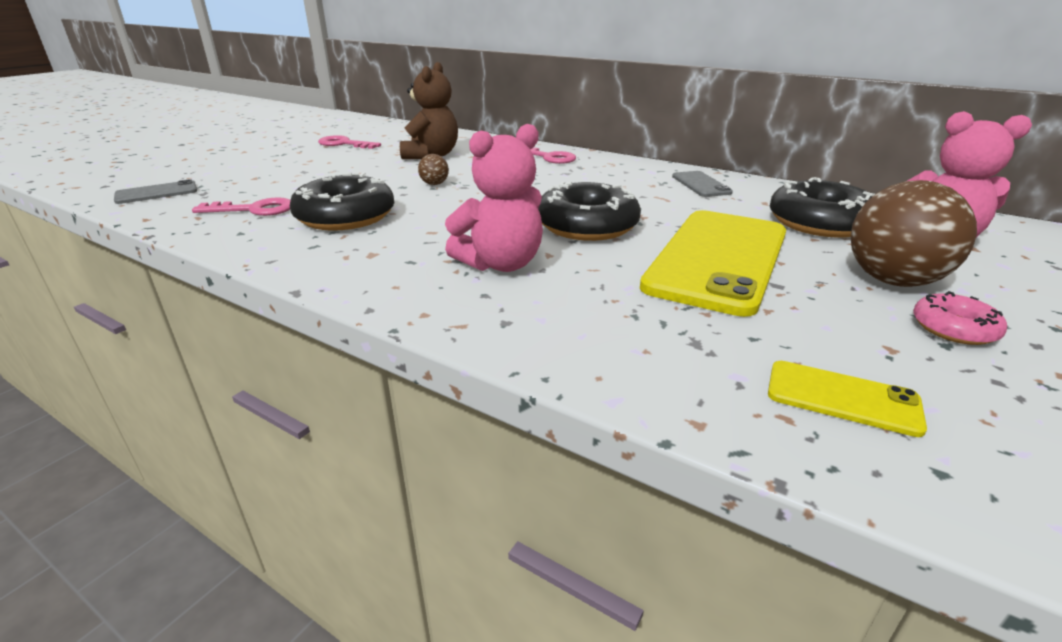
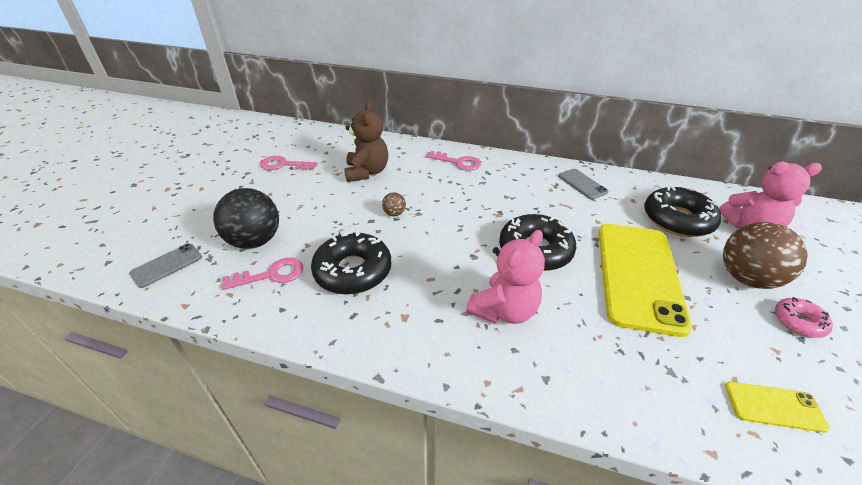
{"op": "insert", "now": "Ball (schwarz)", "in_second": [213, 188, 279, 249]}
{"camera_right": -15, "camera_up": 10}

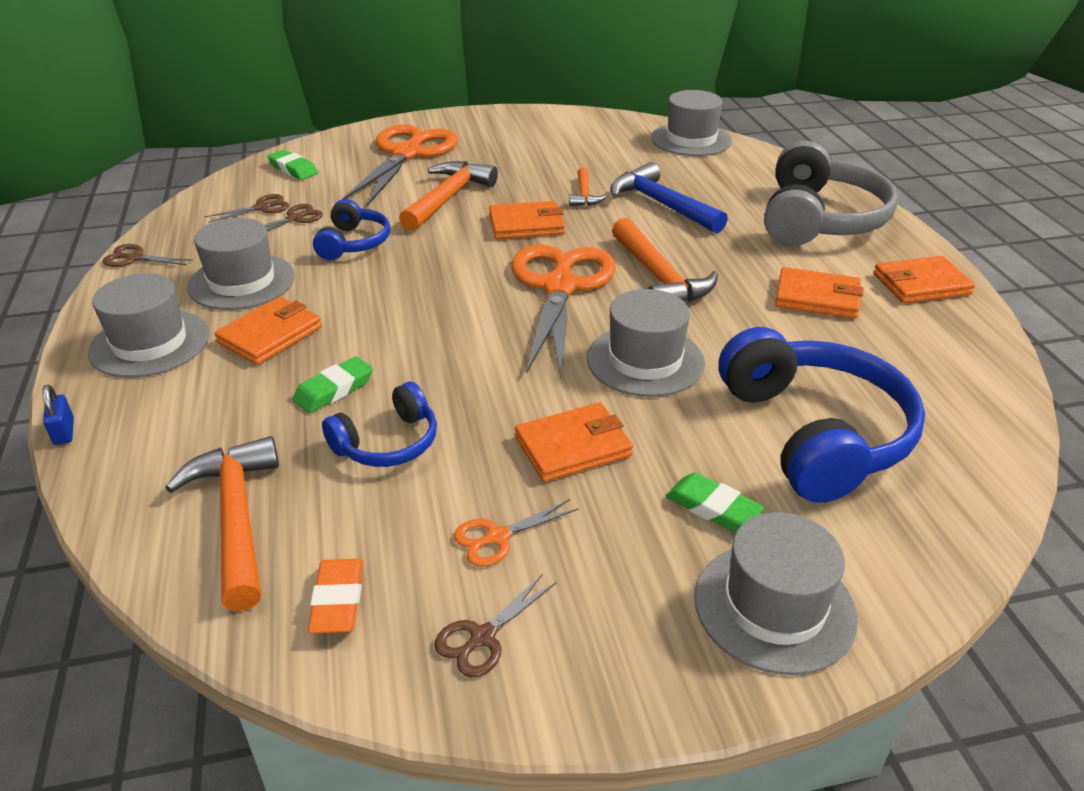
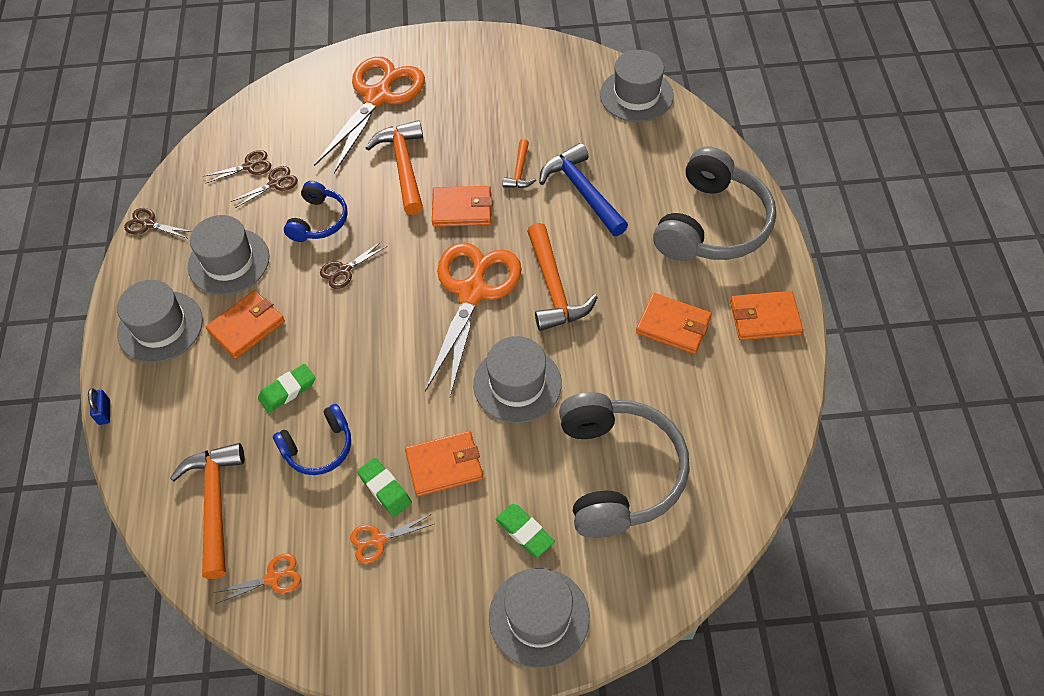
{"op": "move", "was": "Radiergummi (grün)", "in_first": [267, 149, 318, 180], "in_second": [357, 458, 412, 517]}
{"op": "move", "was": "Schere (braun)", "in_first": [434, 574, 556, 677], "in_second": [320, 241, 387, 289]}
{"op": "replace", "was": "Radiergummi (orange)", "now": "Schere (orange)", "in_first": [308, 559, 363, 634], "in_second": [213, 554, 301, 604]}
{"op": "recolor", "was": "Kopfhörer (blau)", "now": "Kopfhörer (grau)", "in_first": [719, 327, 925, 503], "in_second": [559, 392, 690, 538]}
{"op": "rotate", "was": "Hammer (orange)", "in_first": [399, 161, 498, 231], "in_second": [365, 120, 423, 215], "clockwise": -45}
{"camera_right": 10, "camera_up": 20}

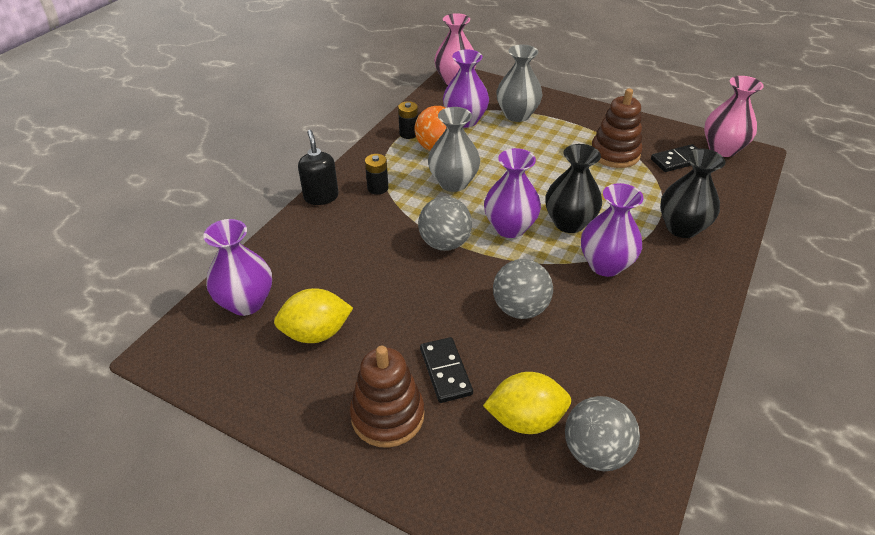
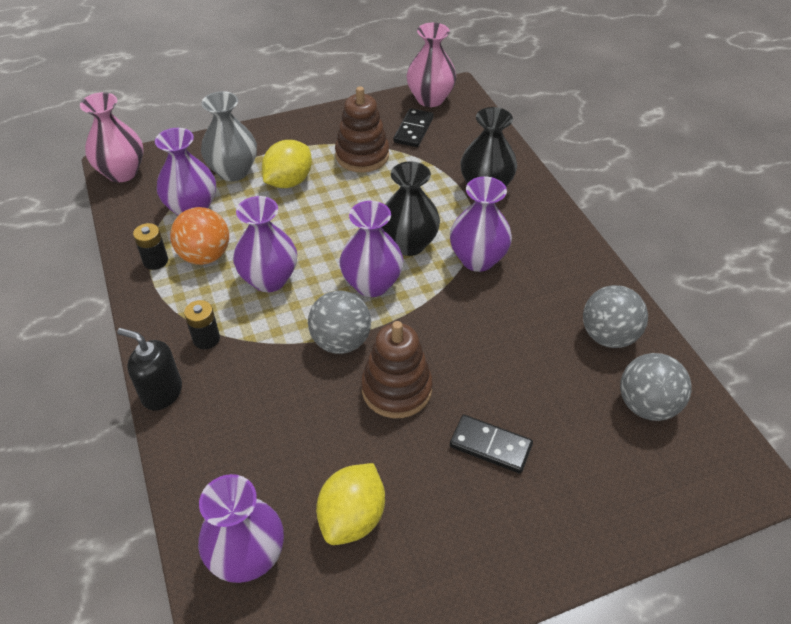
{"op": "move", "was": "Stapelspielzeug (braun)", "in_first": [350, 346, 424, 448], "in_second": [361, 321, 432, 418]}
{"op": "move", "was": "Zitrone (gelb)", "in_first": [483, 372, 571, 434], "in_second": [262, 140, 312, 188]}
{"op": "move", "was": "Ball (grau)", "in_first": [493, 259, 553, 319], "in_second": [583, 285, 648, 348]}
{"op": "recolor", "was": "Vase (grau)", "now": "Vase (lila)", "in_first": [428, 107, 480, 192], "in_second": [233, 196, 297, 292]}
{"camera_right": -50, "camera_up": 5}

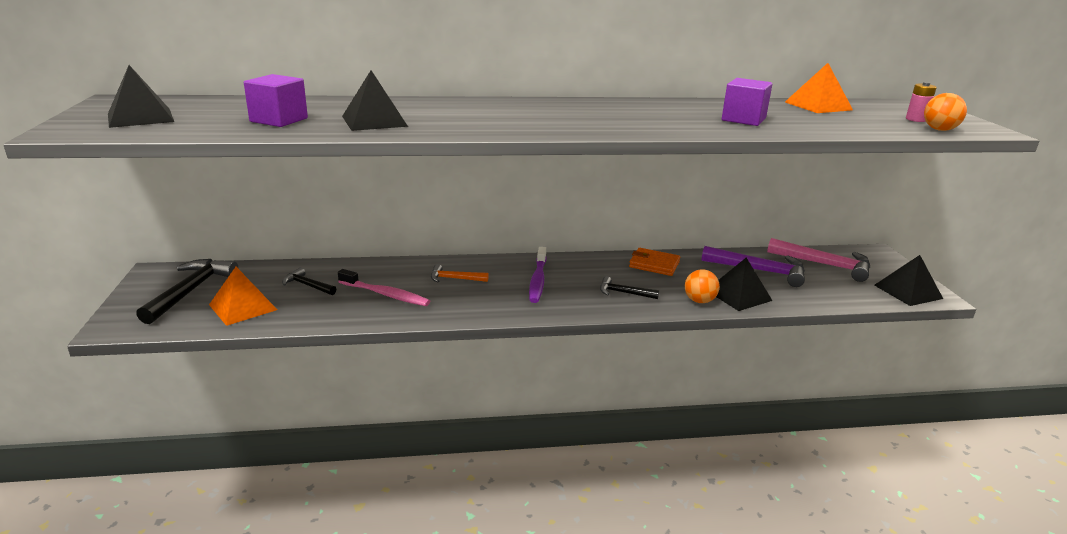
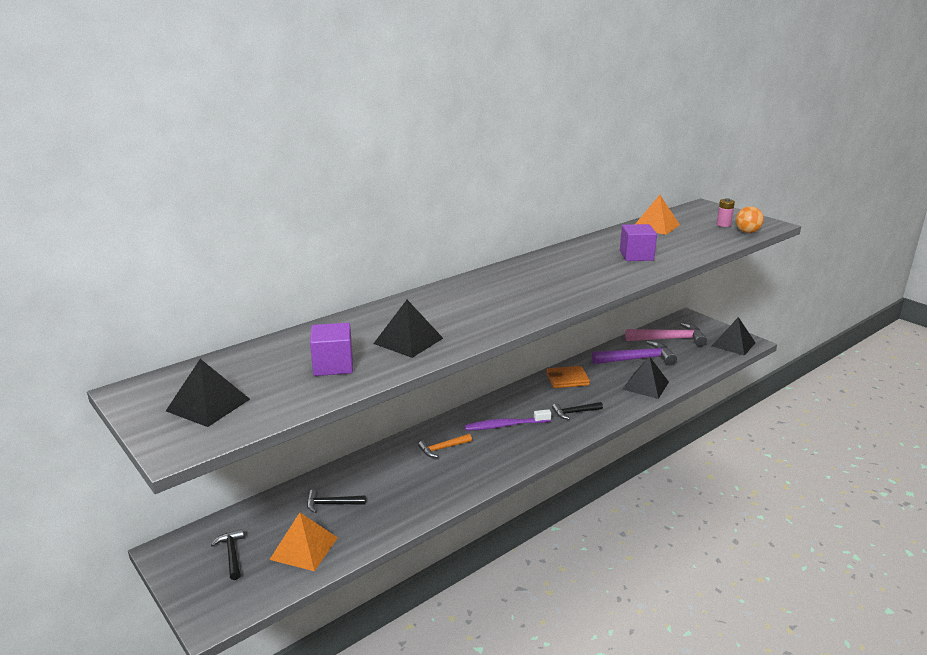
{"op": "delete", "was": "Zahnbürste (rosa)", "in_first": [338, 269, 430, 306]}
{"op": "delete", "was": "Ball (orange)", "in_first": [685, 269, 720, 303]}
{"op": "rotate", "was": "Zahnbürste (lila)", "in_first": [529, 247, 547, 303], "in_second": [465, 409, 551, 431], "clockwise": 105}
{"op": "resize", "was": "Hammer (schwarz)", "in_first": [136, 259, 238, 324], "in_second": [211, 529, 244, 580], "ratio": 0.54}
{"camera_right": -30, "camera_up": 0}

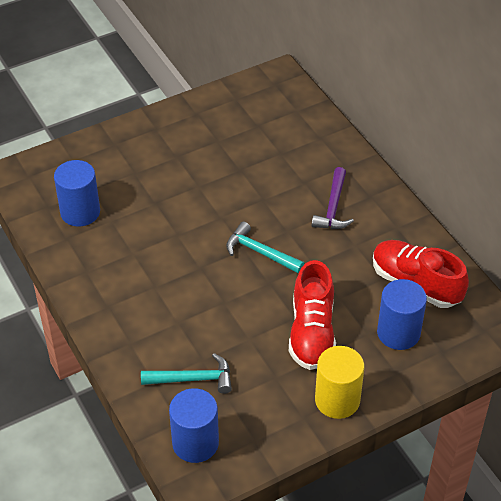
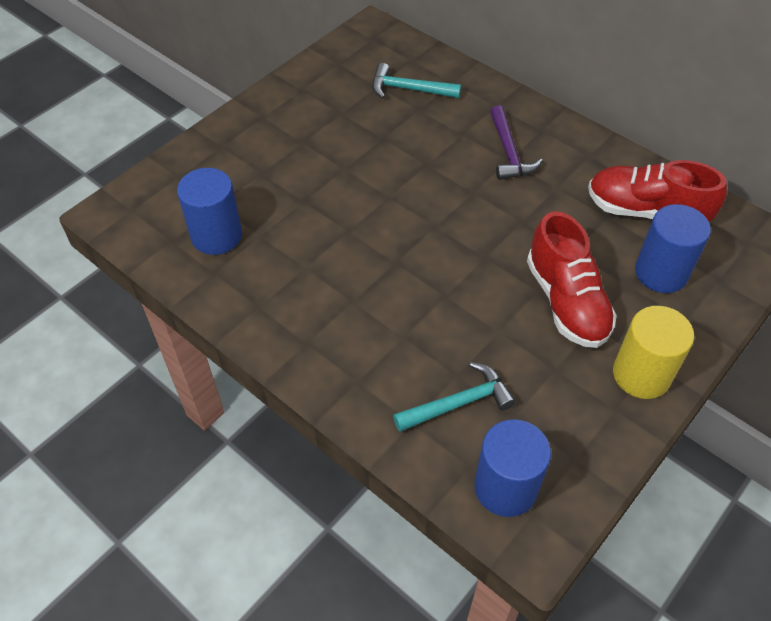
{"op": "move", "was": "Hammer (türkis)", "in_first": [226, 222, 304, 274], "in_second": [372, 63, 461, 98]}
{"camera_right": -20, "camera_up": 5}

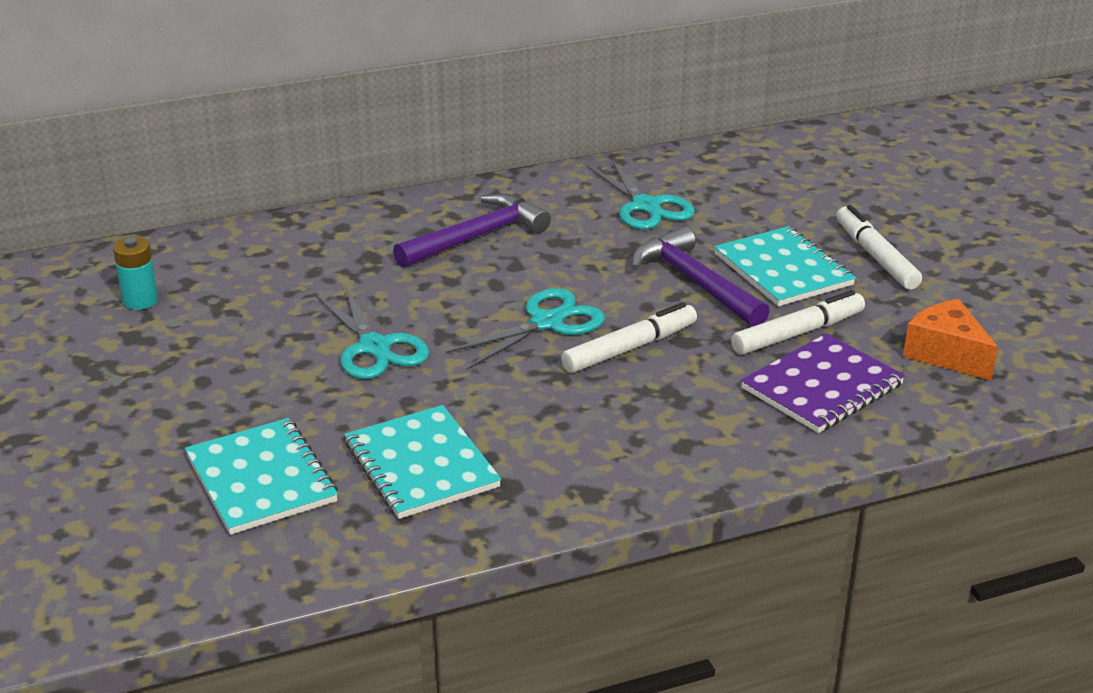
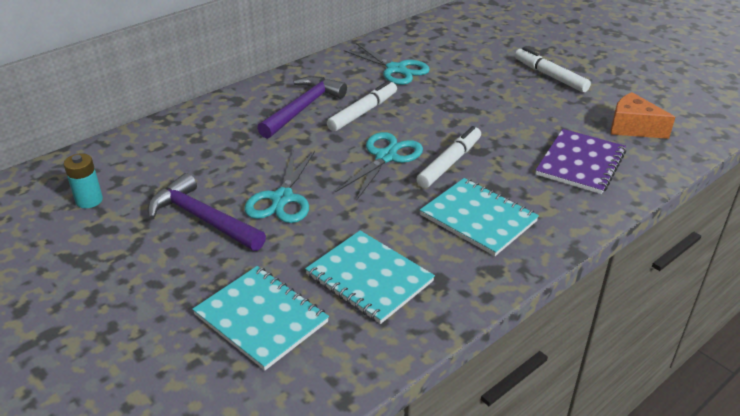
{"op": "move", "was": "Hammer (lila)", "in_first": [631, 226, 770, 326], "in_second": [148, 173, 266, 251]}
{"op": "move", "was": "Notizbuch (türkis)", "in_first": [714, 226, 856, 306], "in_second": [420, 178, 539, 256]}
{"op": "move", "was": "Filzstift (weiß)", "in_first": [731, 290, 865, 355], "in_second": [327, 81, 397, 132]}
{"op": "rotate", "was": "Schere (türkis)", "in_first": [316, 285, 429, 379], "in_second": [244, 149, 315, 223], "clockwise": 60}
{"camera_right": -20, "camera_up": 5}

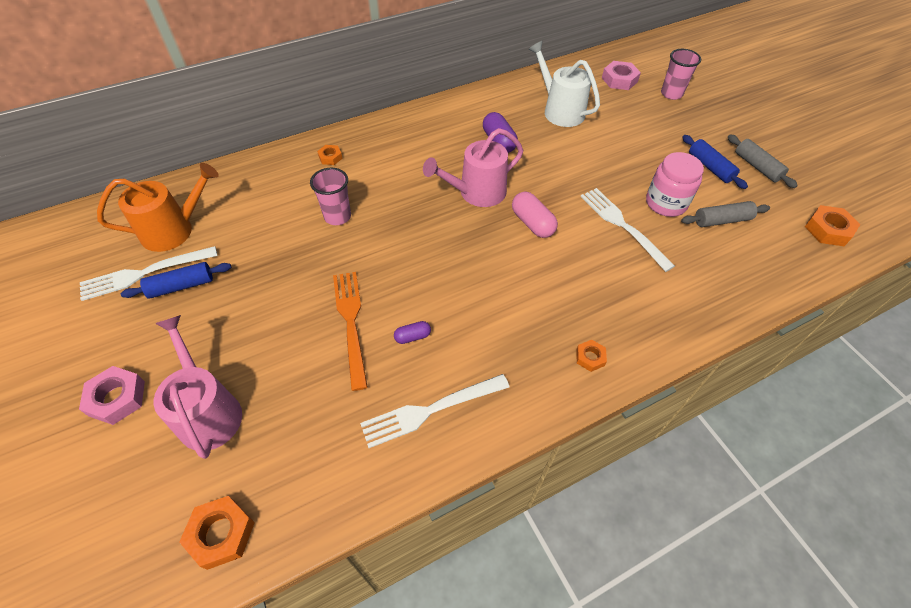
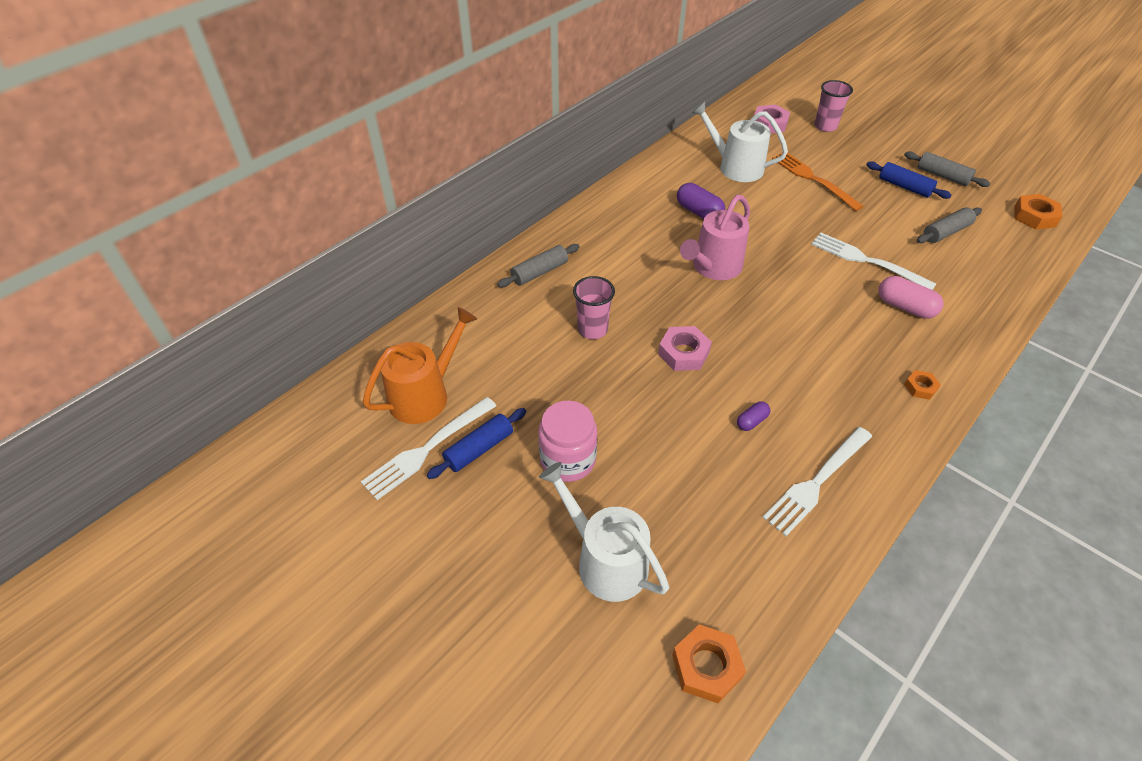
{"op": "move", "was": "Sechskantmutter (rosa)", "in_first": [79, 366, 145, 425], "in_second": [658, 326, 712, 371]}
{"op": "move", "was": "Gabel (orange)", "in_first": [333, 272, 368, 391], "in_second": [772, 153, 864, 211]}
{"op": "move", "was": "Kapsel (rosa)", "in_first": [512, 192, 558, 238], "in_second": [878, 276, 943, 319]}
{"op": "move", "was": "Einmachglas (rosa)", "in_first": [646, 152, 704, 217], "in_second": [538, 401, 597, 482]}
{"op": "replace", "was": "Sechskantmutter (orange)", "now": "Nudelholz (grau)", "in_first": [317, 145, 343, 165], "in_second": [498, 244, 580, 287]}
{"op": "recolor", "was": "Gießkanne (rosa)", "now": "Gießkanne (weiß)", "in_first": [154, 315, 242, 459], "in_second": [539, 462, 669, 602]}
{"camera_right": -20, "camera_up": -5}

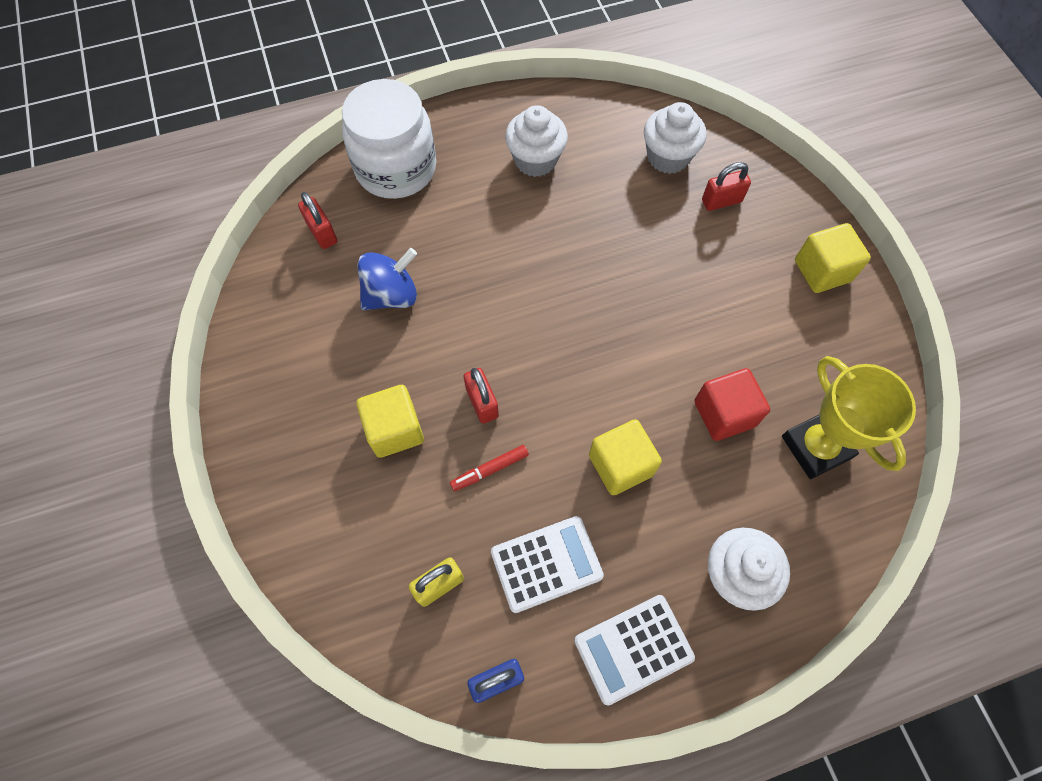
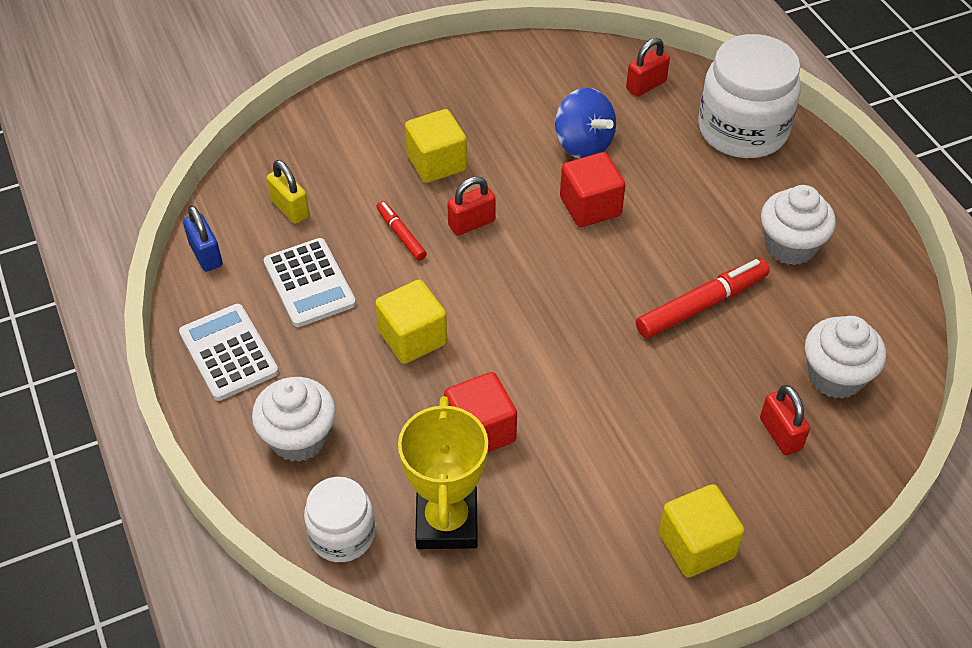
{"op": "insert", "now": "Einmachglas (weiß)", "in_second": [304, 477, 375, 562]}
{"op": "insert", "now": "Kubus (rot)", "in_second": [560, 152, 625, 227]}
{"op": "insert", "now": "Filzstift (rot)", "in_second": [636, 259, 769, 339]}
{"op": "rotate", "was": "Pokal (gelb)", "in_first": [782, 356, 916, 479], "in_second": [398, 396, 488, 549], "clockwise": -60}
{"camera_right": 85, "camera_up": -15}

